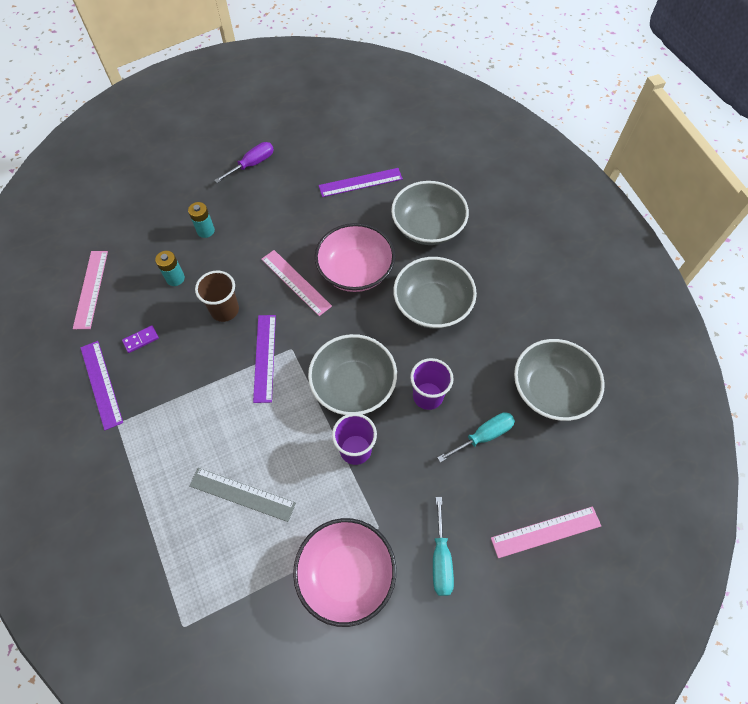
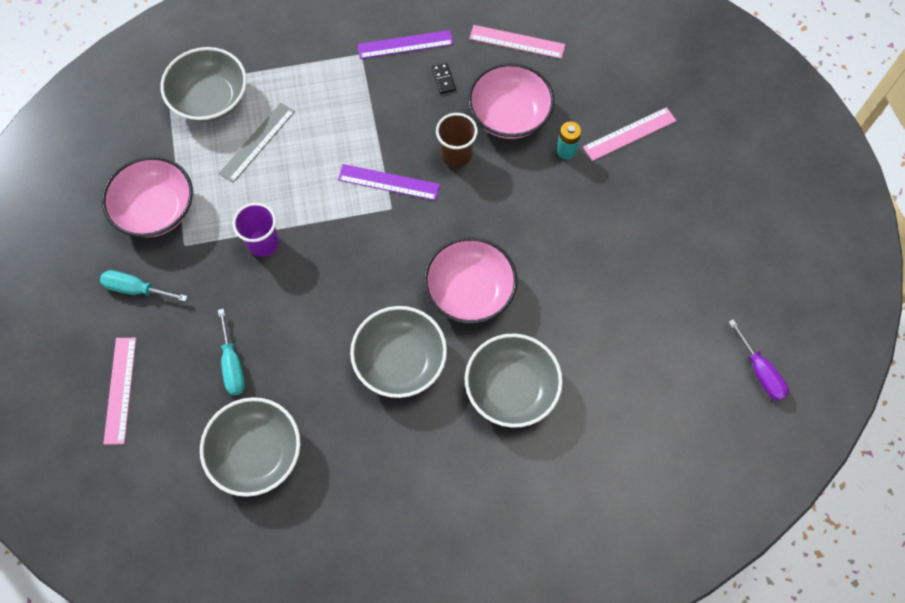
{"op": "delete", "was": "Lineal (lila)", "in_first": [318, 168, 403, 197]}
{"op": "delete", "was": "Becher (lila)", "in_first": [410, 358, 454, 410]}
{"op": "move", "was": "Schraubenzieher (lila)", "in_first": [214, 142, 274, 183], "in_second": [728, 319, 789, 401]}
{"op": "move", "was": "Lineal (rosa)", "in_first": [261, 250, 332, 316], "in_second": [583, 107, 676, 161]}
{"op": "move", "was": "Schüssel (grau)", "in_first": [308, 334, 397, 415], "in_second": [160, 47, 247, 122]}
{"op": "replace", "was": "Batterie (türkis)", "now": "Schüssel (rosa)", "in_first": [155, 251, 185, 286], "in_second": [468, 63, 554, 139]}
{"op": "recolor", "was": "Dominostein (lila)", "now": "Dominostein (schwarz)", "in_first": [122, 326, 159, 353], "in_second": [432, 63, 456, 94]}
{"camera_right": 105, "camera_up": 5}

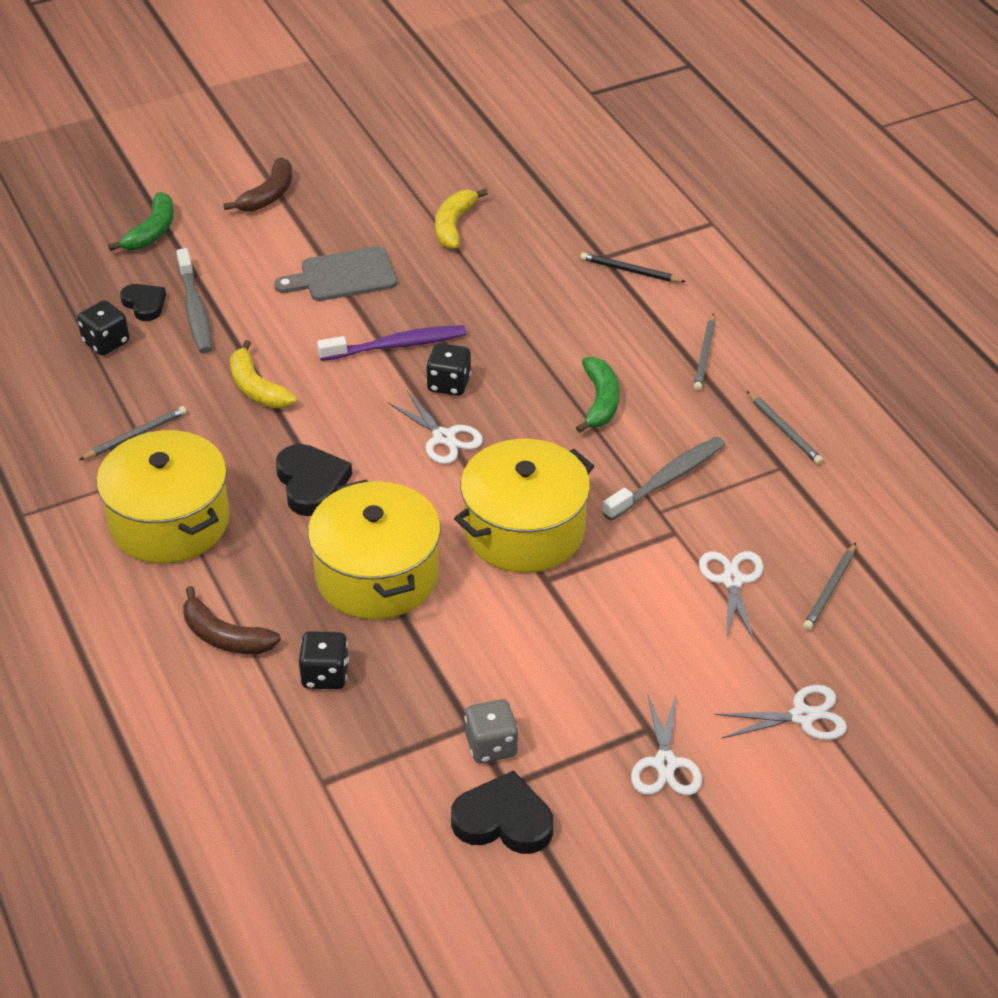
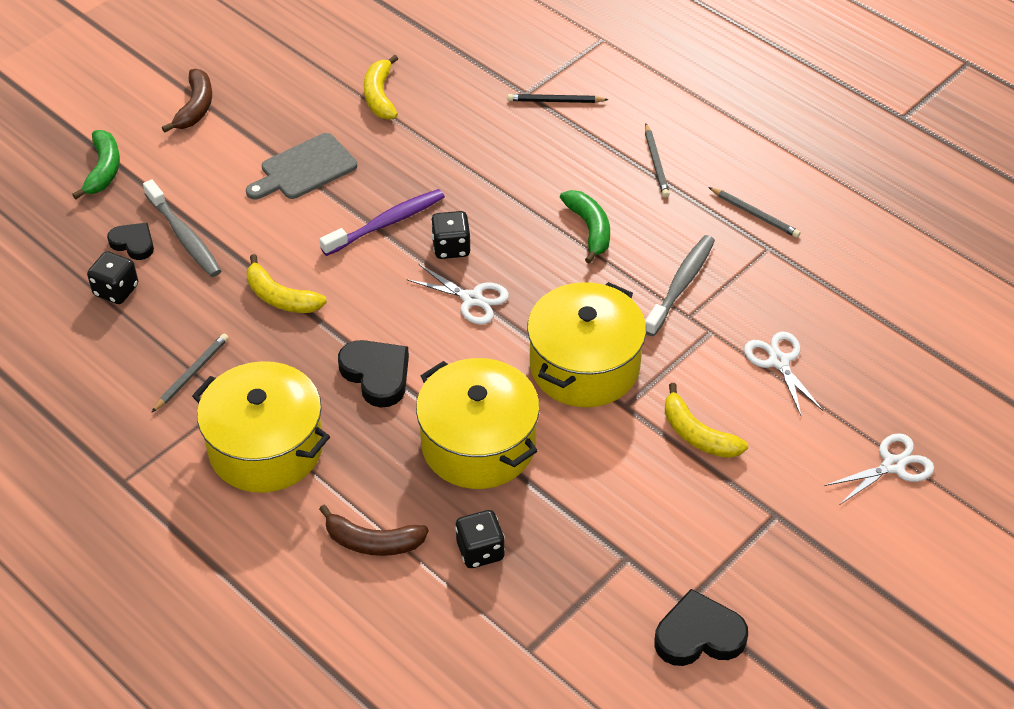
{"op": "delete", "was": "Spielwürfel (grau)", "in_first": [464, 699, 519, 763]}
{"op": "delete", "was": "Schere (weiß)", "in_first": [631, 695, 702, 795]}
{"op": "delete", "was": "Bleistift (grau)", "in_first": [803, 543, 856, 630]}
{"op": "insert", "now": "Banane (gelb)", "in_second": [665, 383, 748, 458]}
{"camera_right": -20, "camera_up": 5}

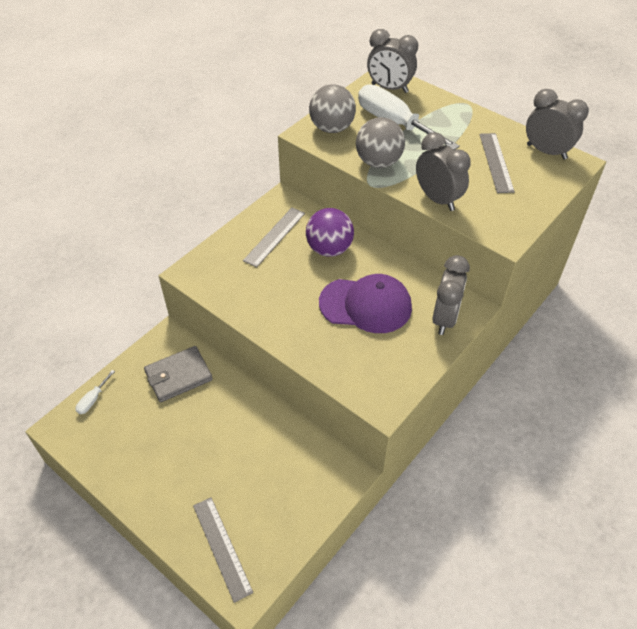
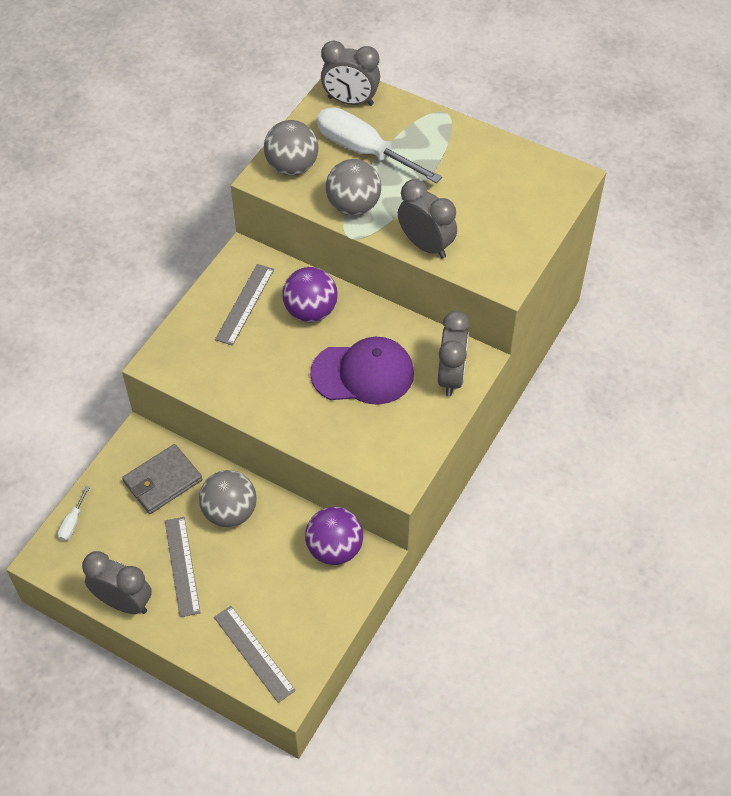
{"op": "insert", "now": "Ball (grau)", "in_second": [199, 470, 256, 528]}
{"op": "insert", "now": "Ball (lila)", "in_second": [305, 507, 363, 565]}
{"op": "move", "was": "Lineal (grau)", "in_first": [479, 133, 515, 193], "in_second": [165, 517, 200, 617]}
{"op": "move", "was": "Wecker (grau)", "in_first": [526, 89, 589, 160], "in_second": [82, 551, 152, 614]}
{"camera_right": -10, "camera_up": 5}

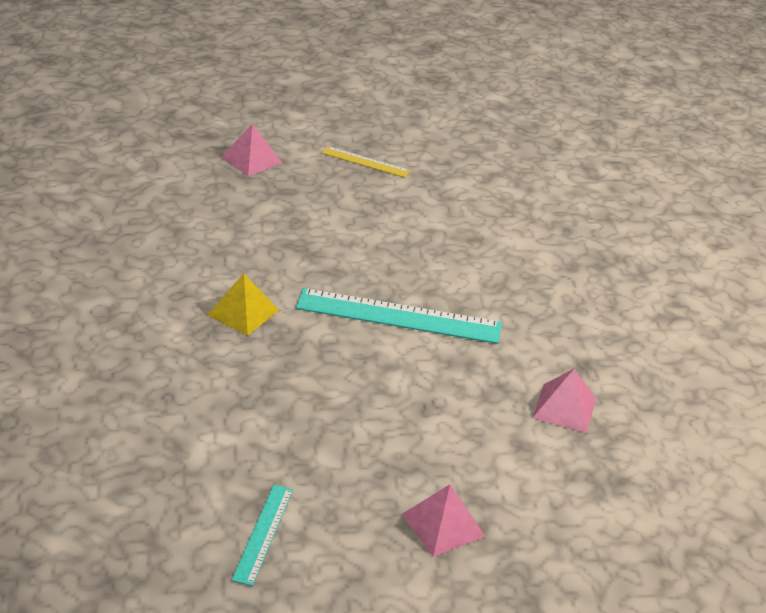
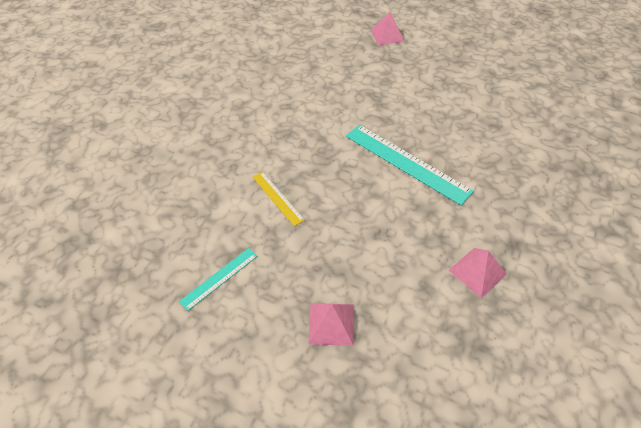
{"op": "delete", "was": "Pyramide (gelb)", "in_first": [207, 274, 279, 336]}
{"op": "move", "was": "Lineal (gelb)", "in_first": [322, 146, 410, 178], "in_second": [252, 172, 305, 226]}
{"camera_right": 35, "camera_up": 15}

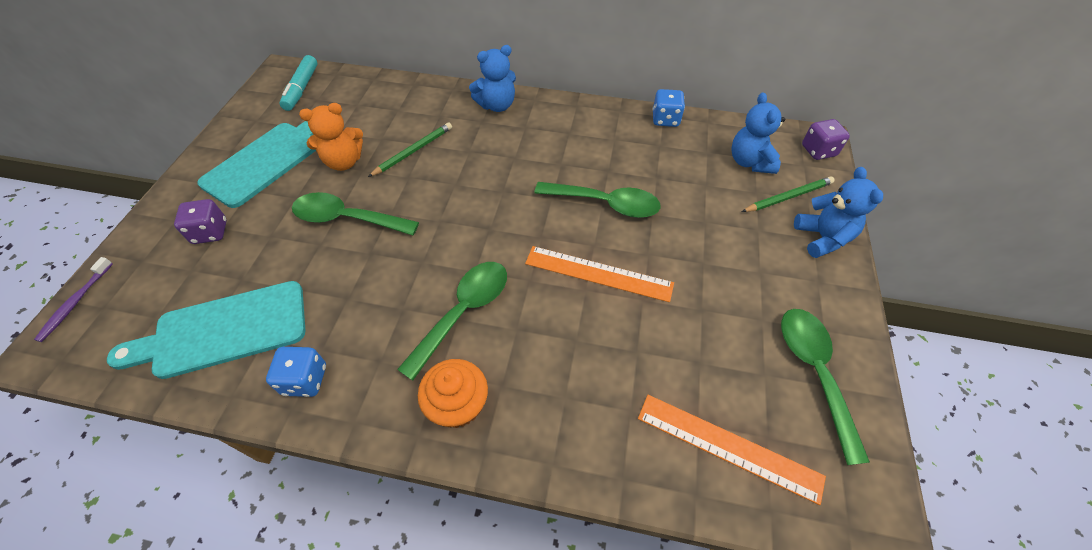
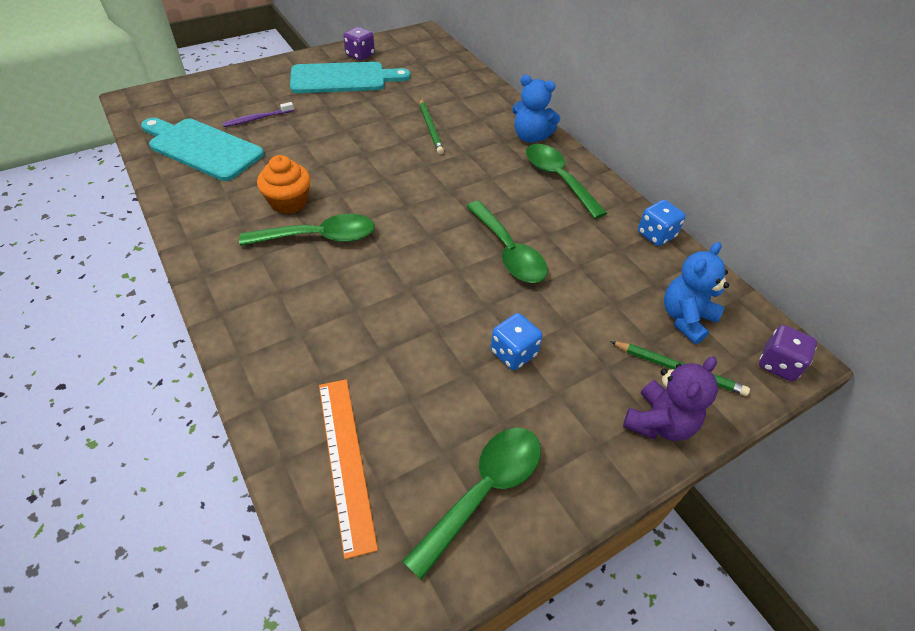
{"op": "delete", "was": "Filzstift (türkis)", "in_first": [279, 55, 317, 111]}
{"op": "delete", "was": "Teddybär (orange)", "in_first": [299, 103, 363, 171]}
{"op": "delete", "was": "Lineal (orange)", "in_first": [525, 246, 674, 302]}
{"op": "move", "was": "Zahnbürste (lila)", "in_first": [34, 257, 113, 342], "in_second": [222, 102, 294, 127]}
{"op": "move", "was": "Spielwürfel (lila)", "in_first": [174, 199, 227, 244], "in_second": [343, 27, 375, 61]}
{"op": "move", "was": "Spielwürfel (blau)", "in_first": [266, 347, 326, 397], "in_second": [490, 313, 542, 370]}
{"op": "move", "was": "Löffel (grün)", "in_first": [292, 192, 419, 235], "in_second": [526, 144, 607, 219]}
{"op": "move", "was": "Muffin (orange)", "in_first": [418, 359, 488, 428], "in_second": [257, 155, 311, 214]}
{"op": "recolor", "was": "Teddybär (blau)", "now": "Teddybär (lila)", "in_first": [794, 167, 883, 258], "in_second": [623, 356, 718, 441]}
{"op": "rotate", "was": "Bleistift (grün)", "in_first": [368, 122, 452, 177], "in_second": [420, 99, 444, 154], "clockwise": 75}
{"camera_right": 45, "camera_up": -5}

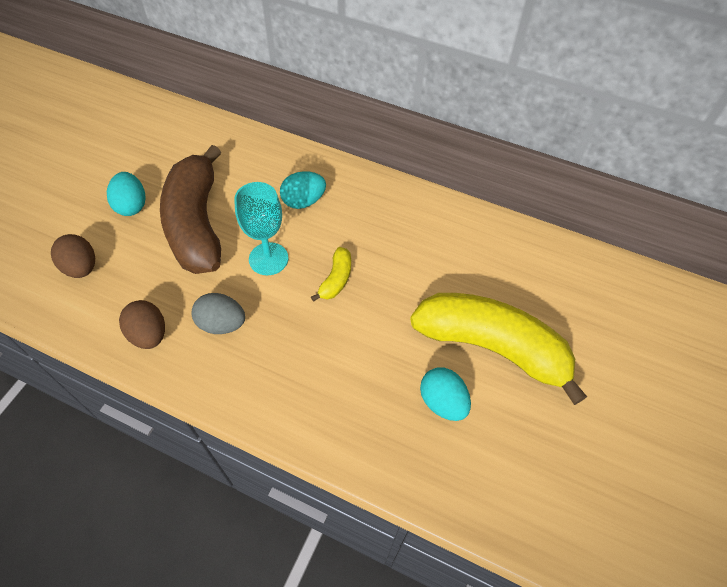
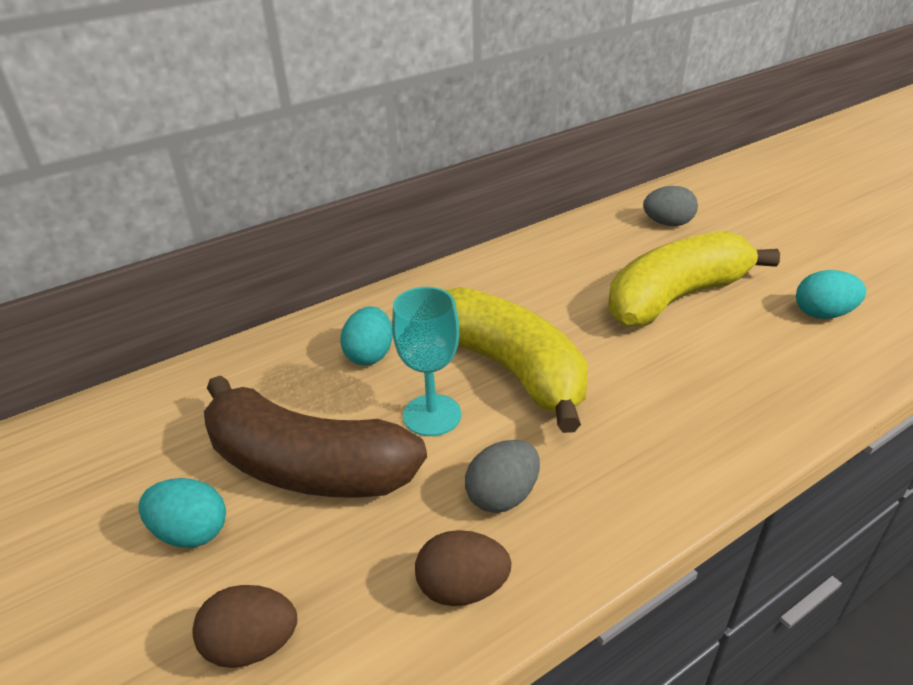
{"op": "insert", "now": "Ei (grau)", "in_second": [643, 186, 698, 226]}
{"op": "move", "was": "Ei (türkis)", "in_first": [420, 367, 471, 421], "in_second": [796, 270, 866, 319]}
{"op": "resize", "was": "Banane (gelb)", "in_first": [311, 247, 351, 302], "in_second": [445, 287, 588, 433], "ratio": 2.41}
{"camera_right": -55, "camera_up": -20}

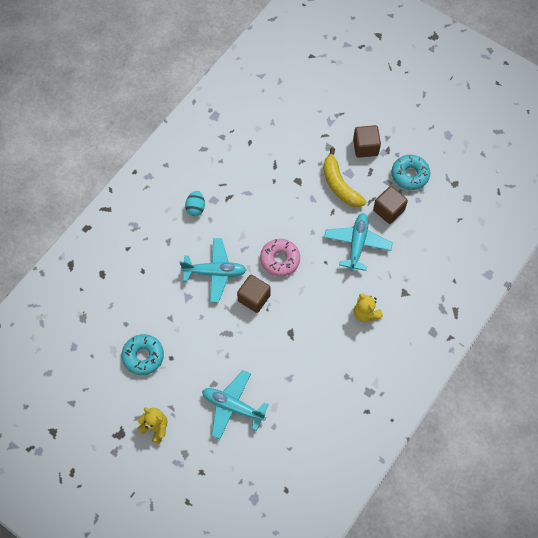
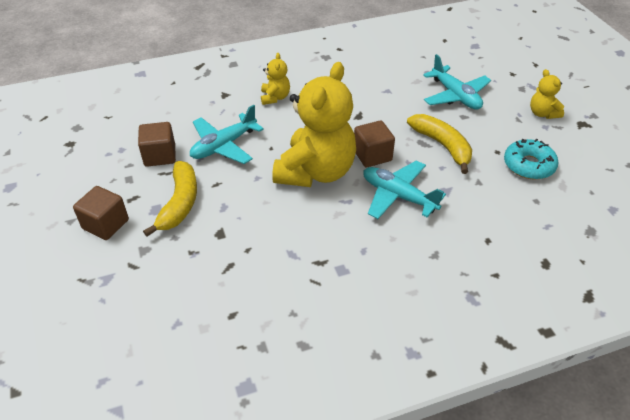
{"op": "delete", "was": "Ei (türkis)", "in_first": [185, 191, 205, 216]}
{"op": "delete", "was": "Donut (türkis)", "in_first": [391, 155, 431, 190]}
{"op": "insert", "now": "Banane (gelb)", "in_second": [407, 114, 472, 174]}
{"op": "replace", "was": "Donut (rosa)", "now": "Teddybär (gelb)", "in_first": [260, 239, 300, 277], "in_second": [272, 62, 356, 187]}
{"camera_right": -145, "camera_up": -20}

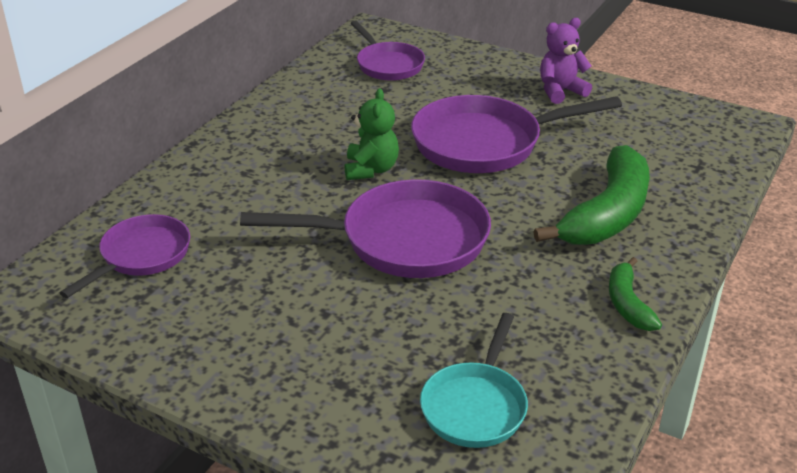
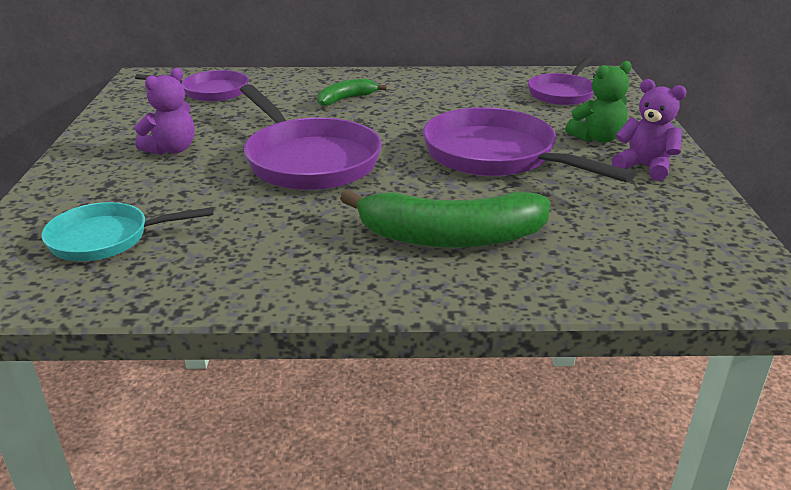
{"op": "insert", "now": "Teddybär (lila)", "in_second": [135, 68, 195, 155]}
{"op": "move", "was": "Teddybär (grün)", "in_first": [345, 88, 399, 180], "in_second": [565, 61, 632, 143]}
{"op": "move", "was": "Banane (grün)", "in_first": [609, 257, 662, 331], "in_second": [317, 79, 387, 106]}
{"camera_right": 60, "camera_up": -5}

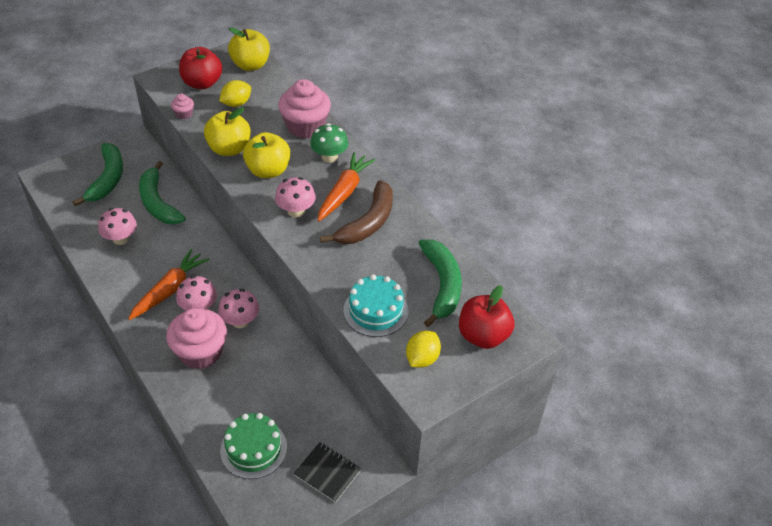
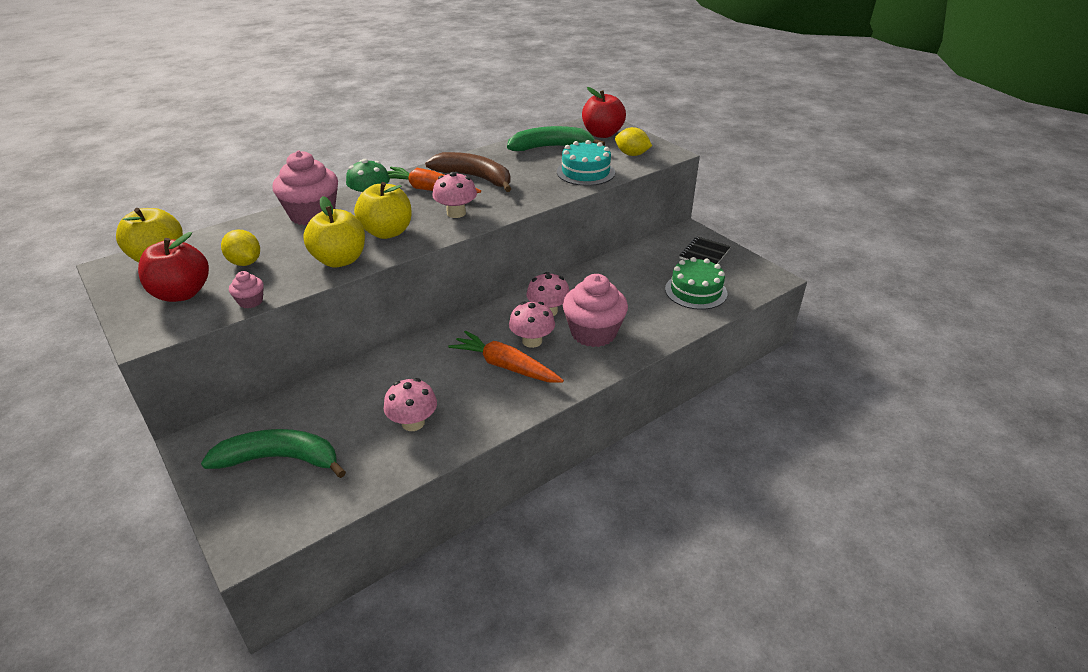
{"op": "delete", "was": "Banane (grün)", "in_first": [139, 161, 186, 224]}
{"camera_right": -90, "camera_up": -10}

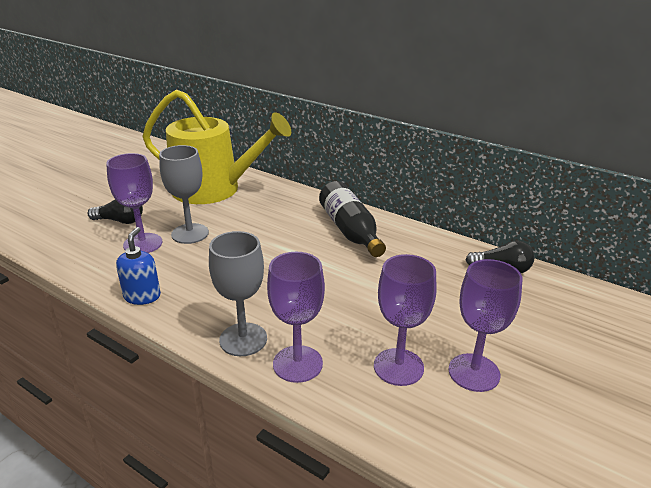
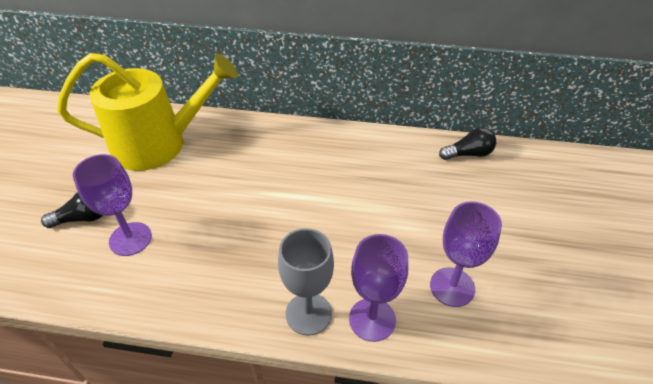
{"op": "delete", "was": "Seifenspender (blau)", "in_first": [116, 227, 161, 305]}
{"op": "delete", "was": "Kelch (grau)", "in_first": [159, 145, 209, 244]}
{"op": "delete", "was": "Flasche (schwarz)", "in_first": [319, 181, 386, 257]}
{"op": "delete", "was": "Kelch (lila)", "in_first": [448, 259, 522, 392]}
{"camera_right": -25, "camera_up": 15}

